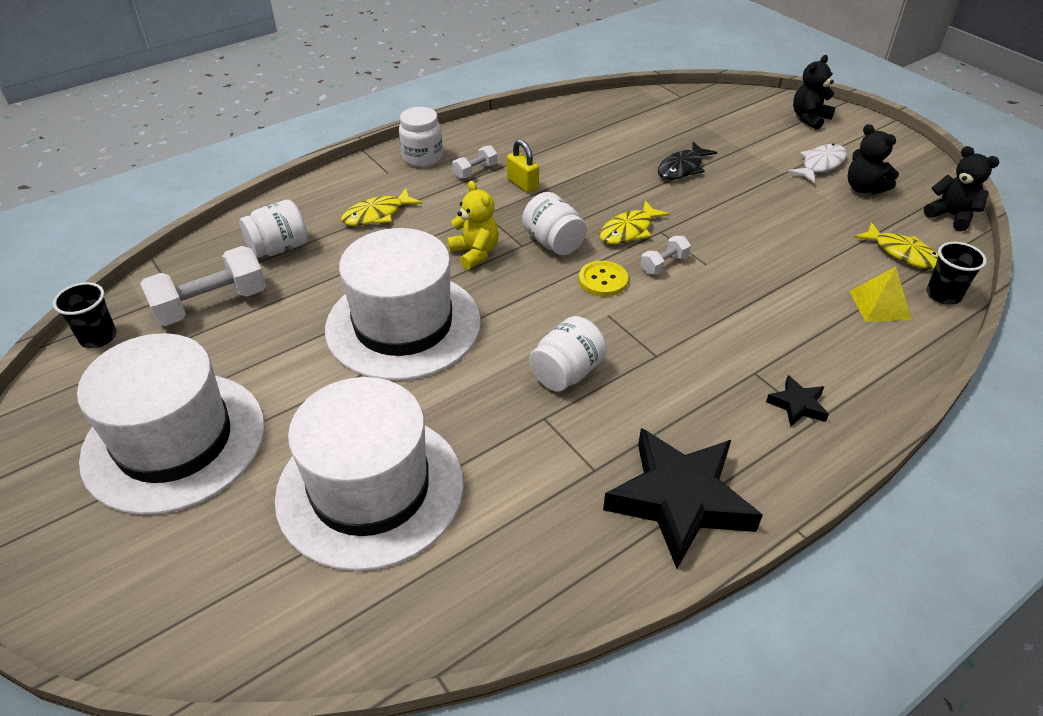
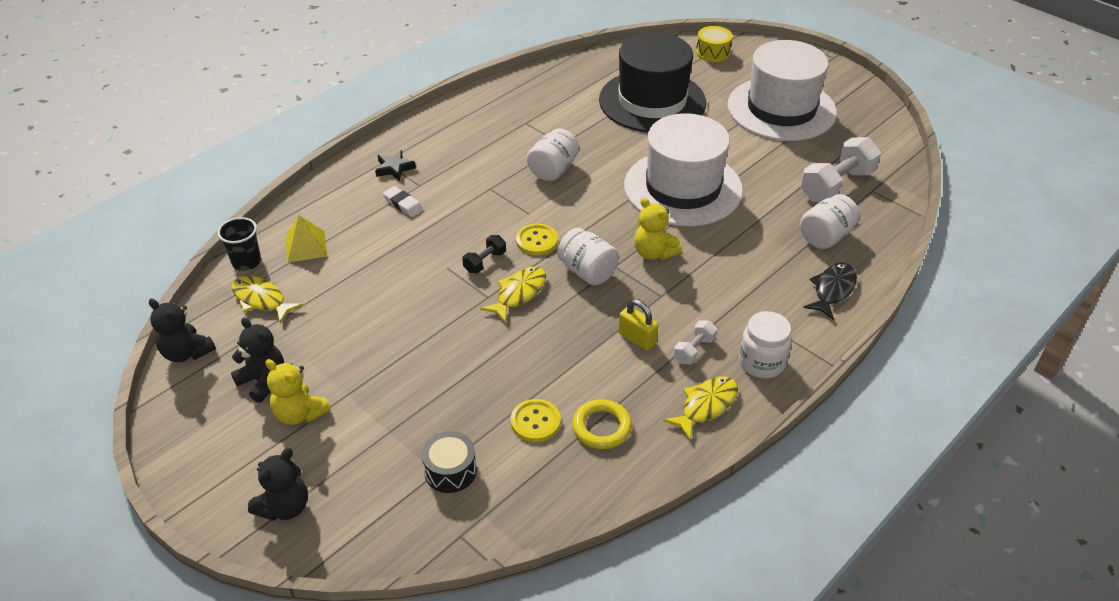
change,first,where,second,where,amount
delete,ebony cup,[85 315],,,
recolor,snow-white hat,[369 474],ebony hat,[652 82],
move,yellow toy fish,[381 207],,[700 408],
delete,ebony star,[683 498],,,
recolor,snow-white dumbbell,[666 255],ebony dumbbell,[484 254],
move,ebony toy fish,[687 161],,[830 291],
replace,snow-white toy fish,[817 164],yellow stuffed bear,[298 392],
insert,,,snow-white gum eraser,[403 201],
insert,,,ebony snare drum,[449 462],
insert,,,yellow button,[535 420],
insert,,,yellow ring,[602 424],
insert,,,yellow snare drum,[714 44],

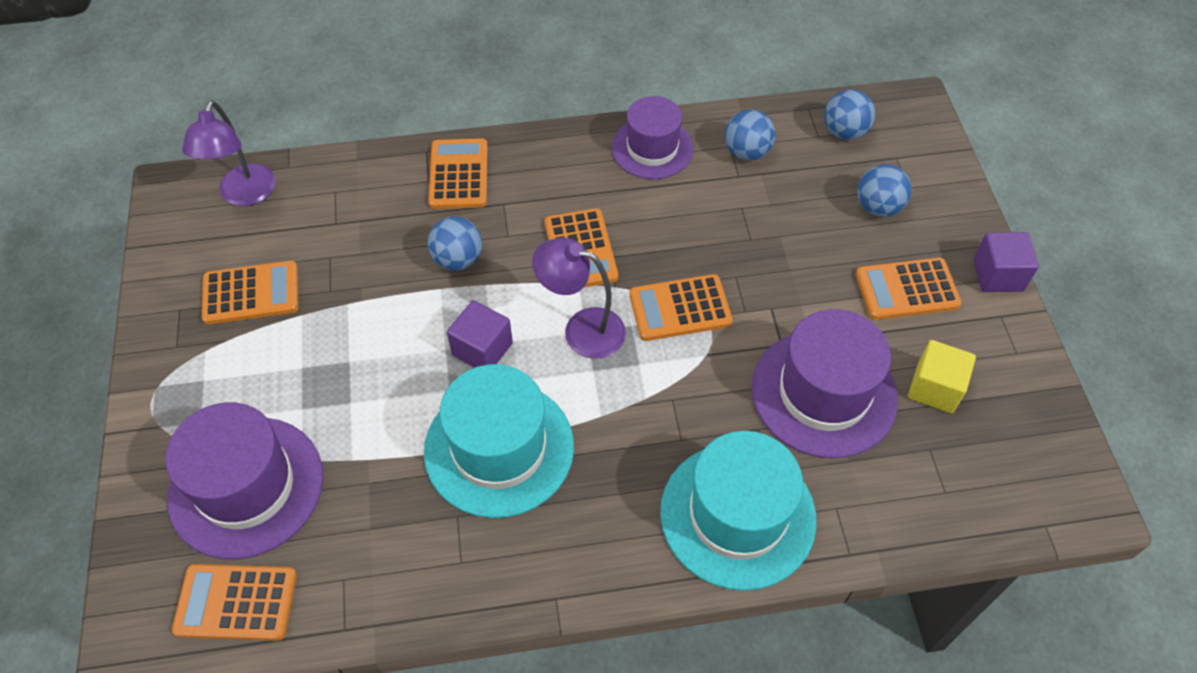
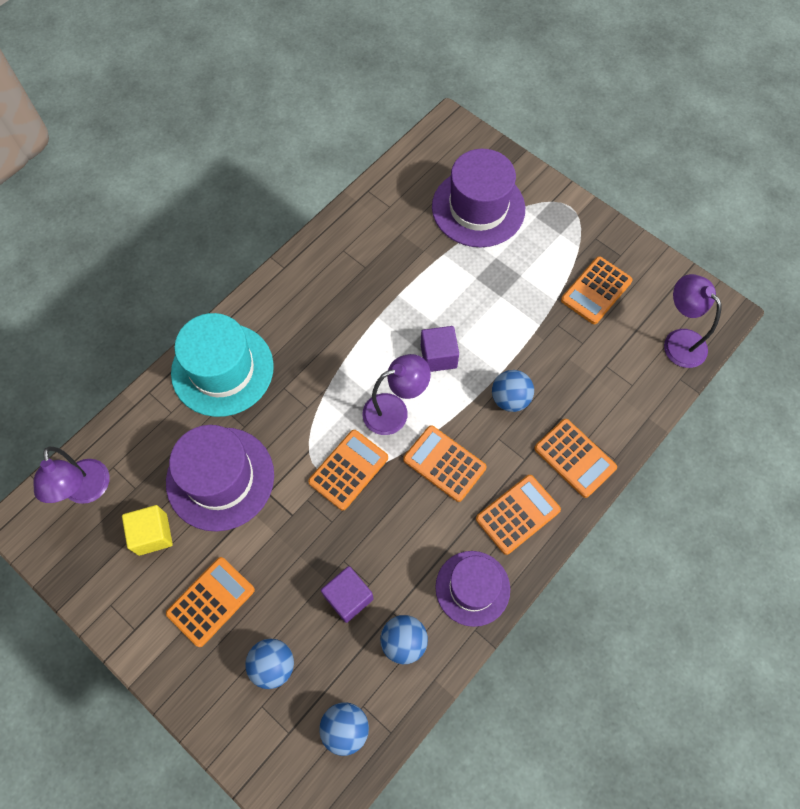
change,first,where,second,where,amount
move,orange-coloured calculator,[234 602],,[518 515],
delete,teal hat,[499 441],,,
move,purple solid cube,[1006 262],,[347 594],
insert,,,purple desk lamp,[72 475],

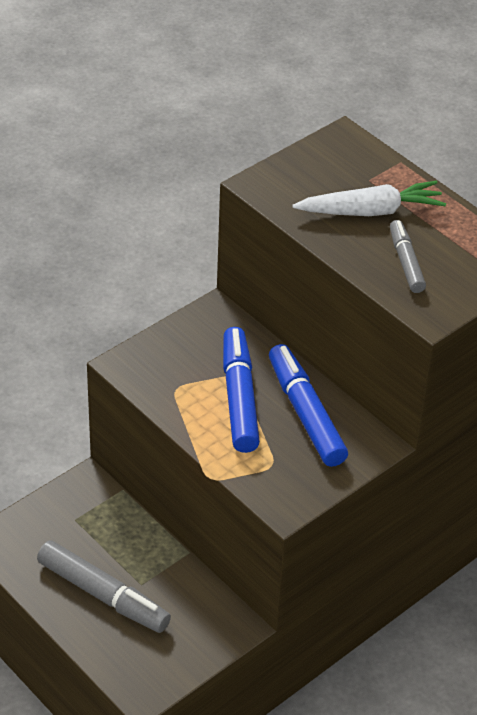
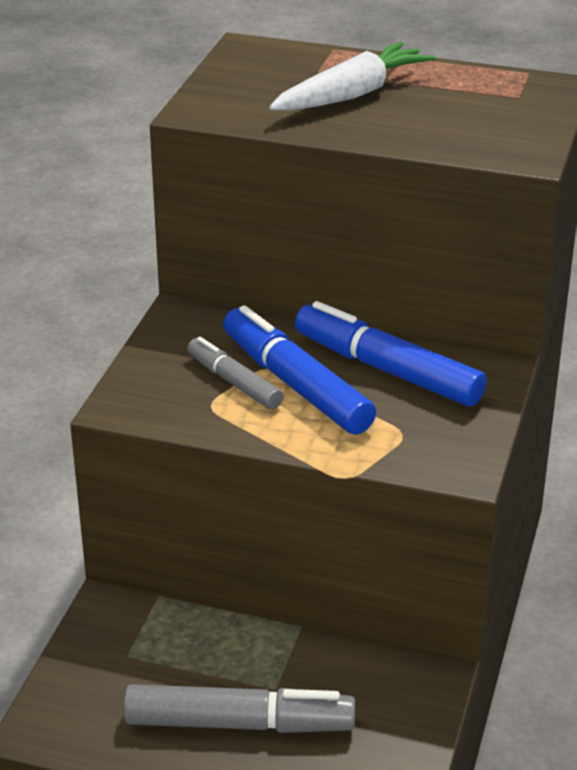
change,first,where,second,where,amount
move,ash-grey felt pen,[408 256],,[235 373],

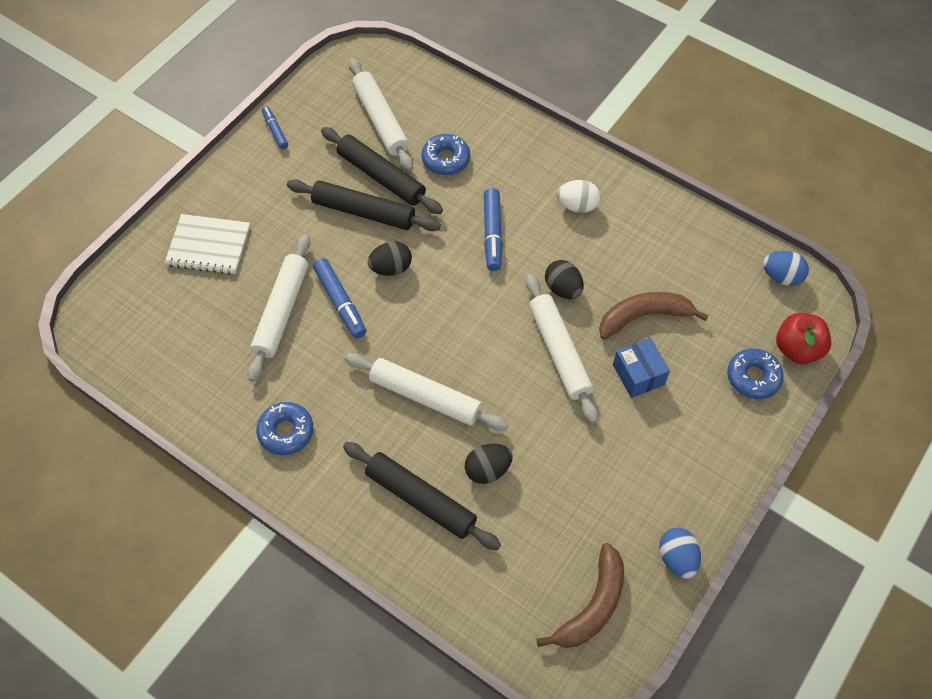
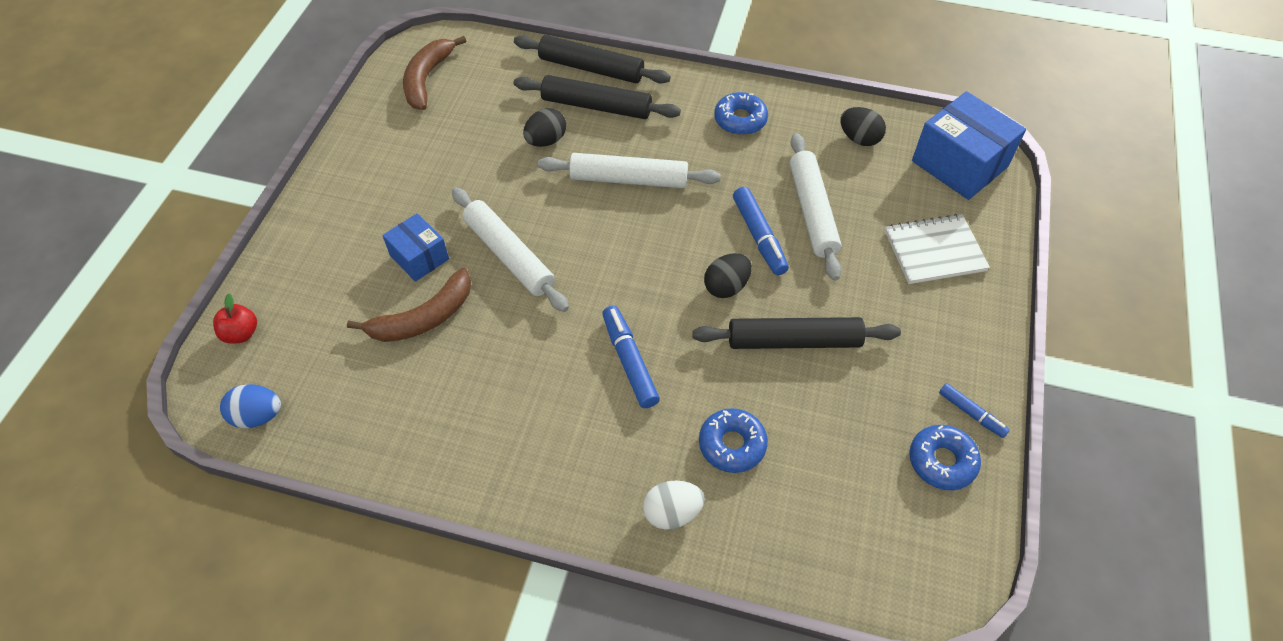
change,first,where,second,where,amount
rotate,blue felt pen,[339 298],,[761 231],150 degrees counterclockwise
move,ebony dough roller,[382 170],,[592 59],
delete,snow-white dough roller,[381 114],,,
move,ebony toy egg,[564 279],,[863 126],
move,snow-white toy egg,[578 196],,[674 505],
delete,blue toy egg,[680 553],,,
move,blue donut,[755 373],,[945 457],
resize,crimson apple,[803 338],,[235 318],x0.67
insert,,,blue package,[969 145],

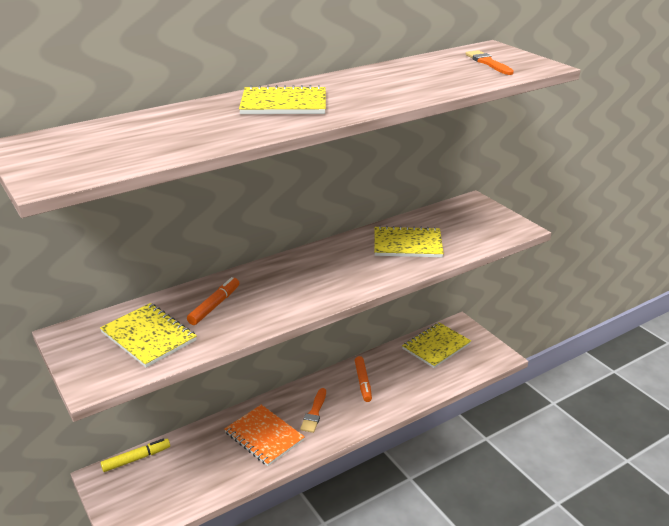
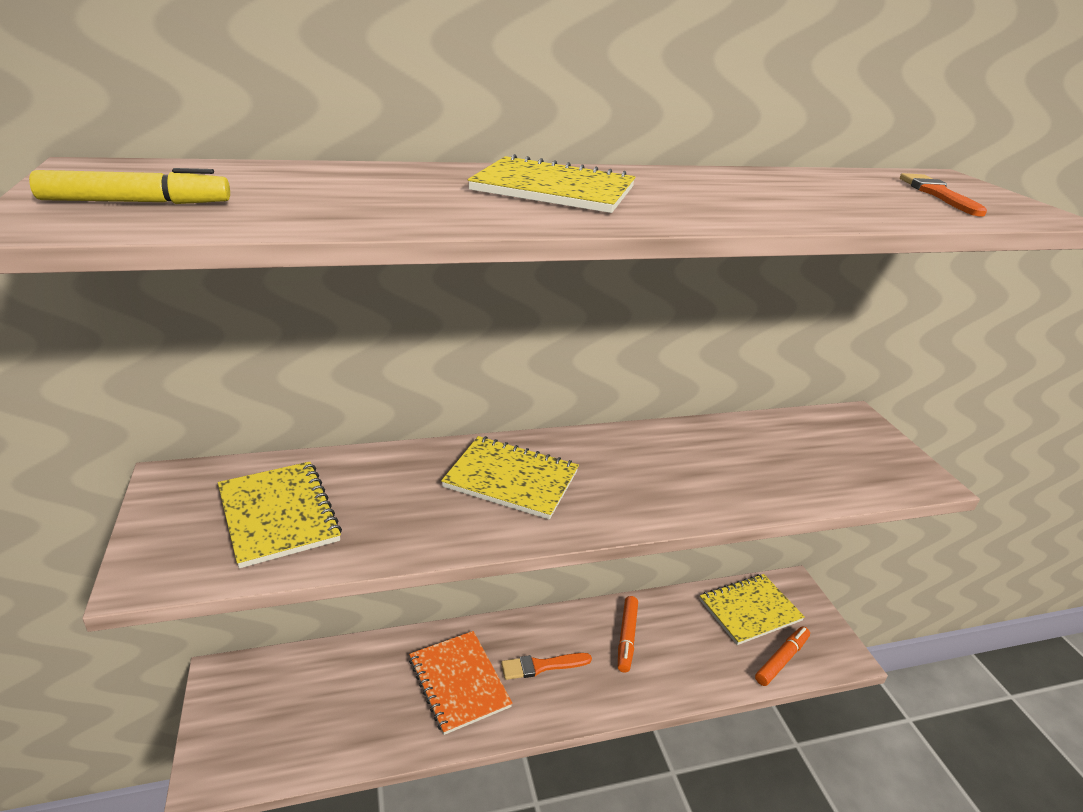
change,first,where,second,where,amount
move,yellow felt pen,[135 455],,[129 186],
move,orange-coloured felt pen,[213 301],,[782 656],
rotate,orange-coloured brush,[313 410],,[546 666],45 degrees clockwise
move,yellow notepad,[409 241],,[510 478],

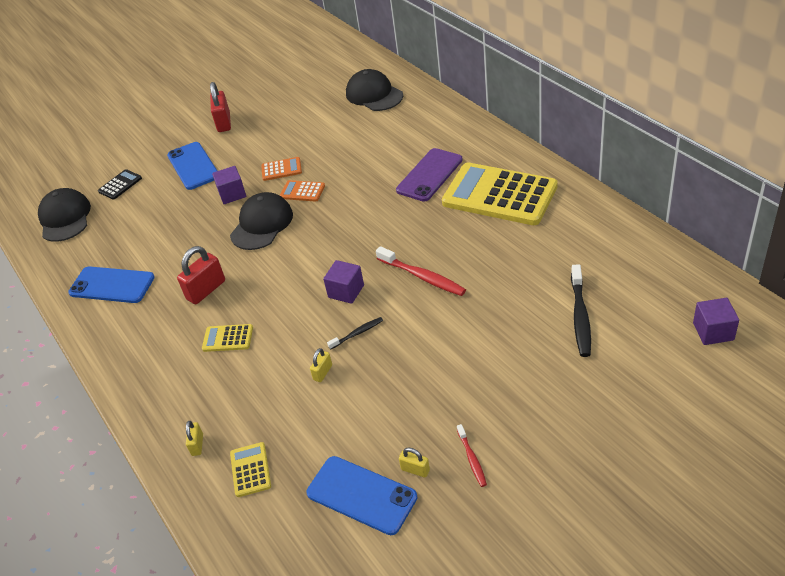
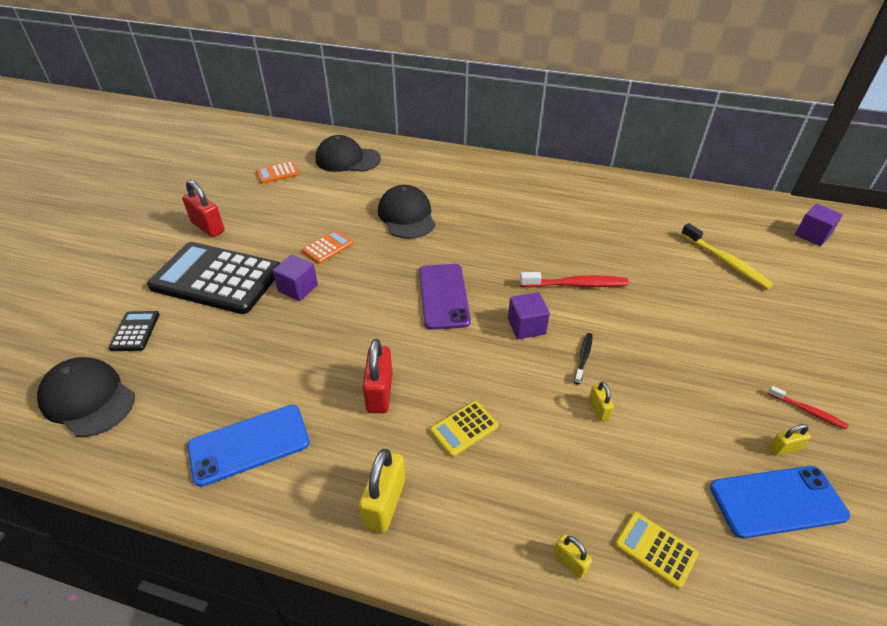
change,first,where,second,where,amount
replace,blue smartphone,[192 166],ebony calculator,[213 278],
move,ebony peaked cap,[261 221],,[406 212],
move,orange-coloured calculator,[302 191],,[277 172],
move,purple smartphone,[429 174],,[445 297],
delete,yellow calculator,[500 193],,,
recolor,ebony tooth brush,[581 310],yellow tooth brush,[727 256],
insert,,,yellow padlock,[382 491],

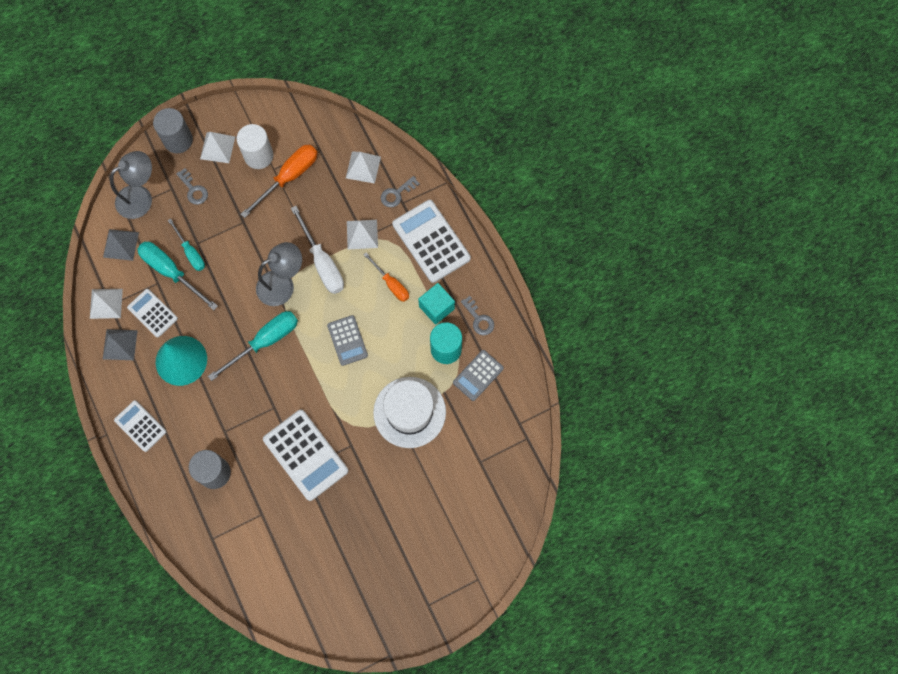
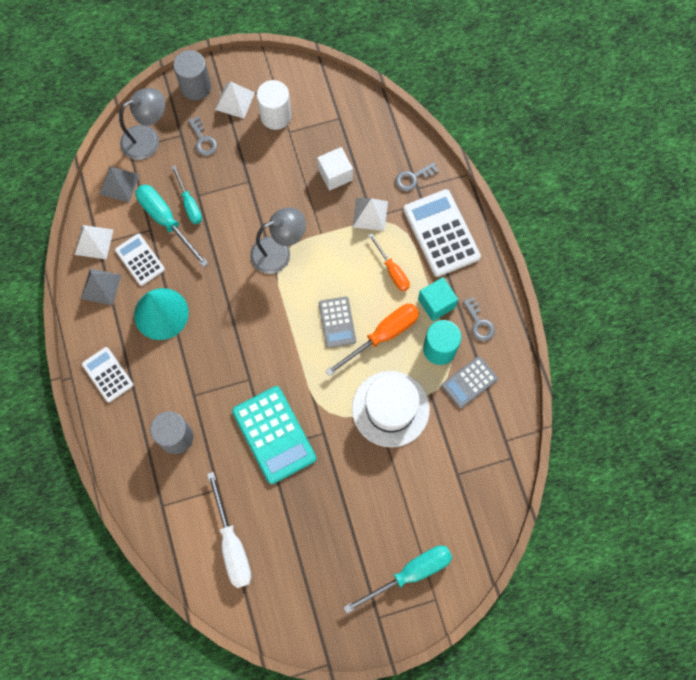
change,first,where,second,where,amount
move,teal hand screwdriver,[253 346],,[397 580],
move,orange-coloured hand screwdriver,[279 181],,[372 340],
recolor,snow-white calculator,[305 455],teal calculator,[274 435],
move,snow-white hand screwdriver,[317 250],,[229 530],
delete,snow-white pyramid shape,[363 168],,,
insert,,,snow-white solid cube,[335 169],

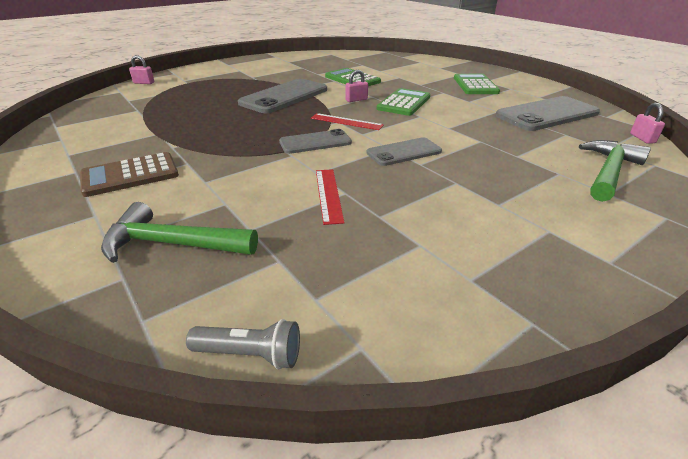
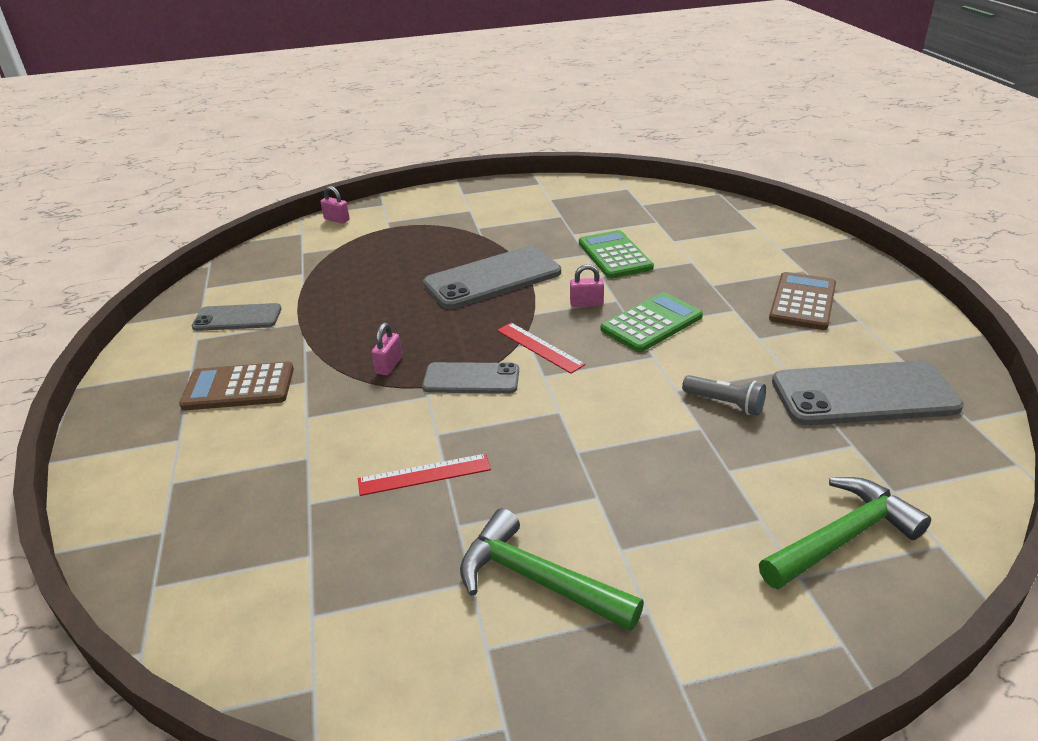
change,first,where,second,where,amount
move,leaf-green hammer,[179 232],,[552 569],
move,ash-grey flashlight,[243 344],,[724 395],
rotate,crimson straightedge,[330 197],,[424 474],60 degrees clockwise
move,ash-grey smartphone,[404 151],,[237 317],
recolor,leaf-green calculator,[477 84],dark brown calculator,[802 301],
move,pink padlock,[647 123],,[386 349],

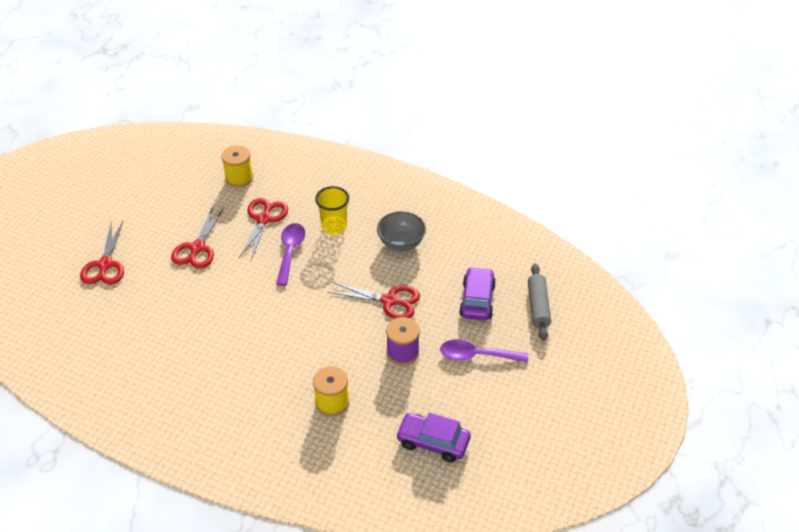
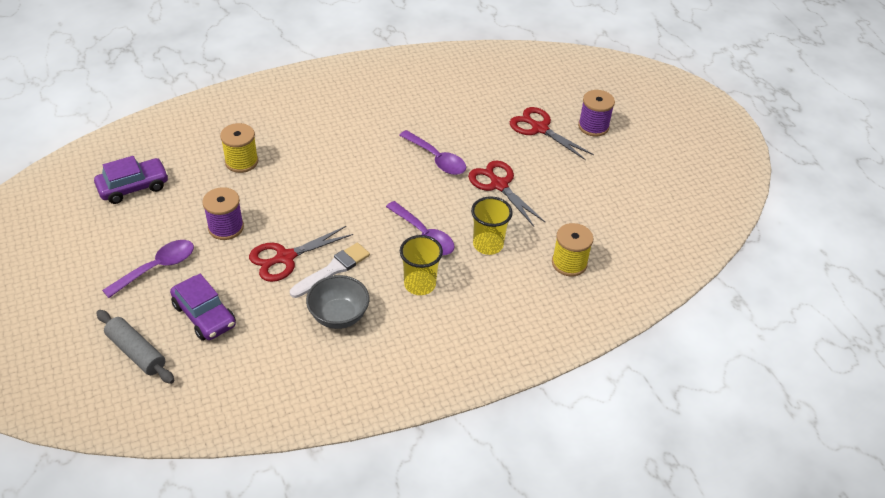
change,first,where,second,where,amount
replace,crimson pair of scissors,[263 229],yellow cup,[492 226],
insert,,,snow-white brush,[330 270],
insert,,,purple spoon,[432 152],
insert,,,purple bobbin,[596 113],

